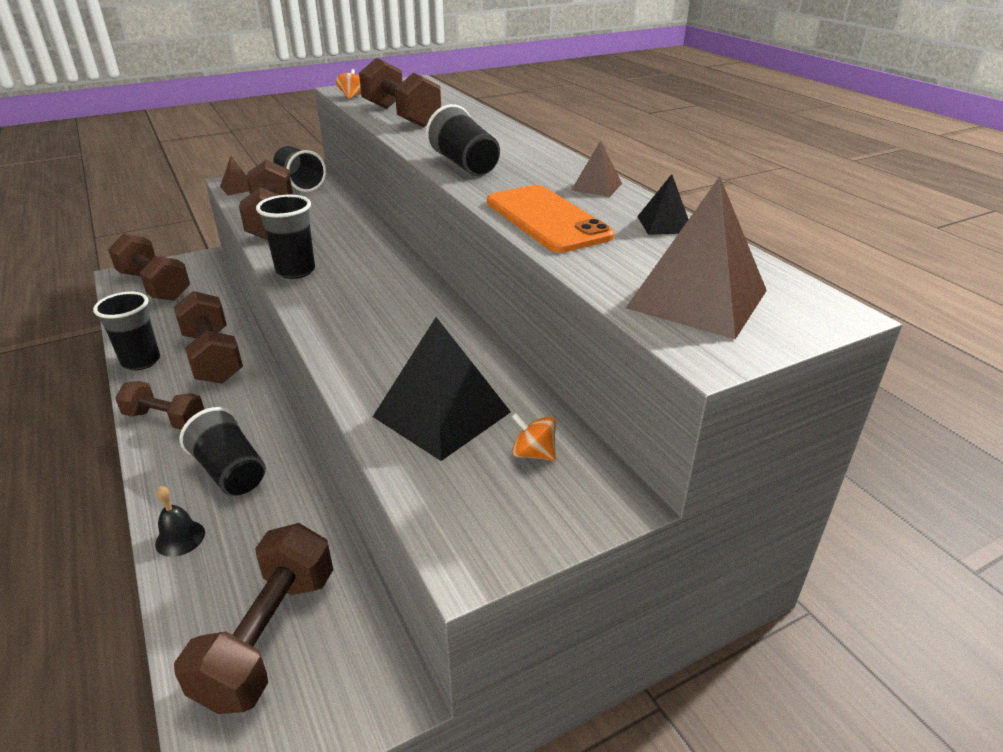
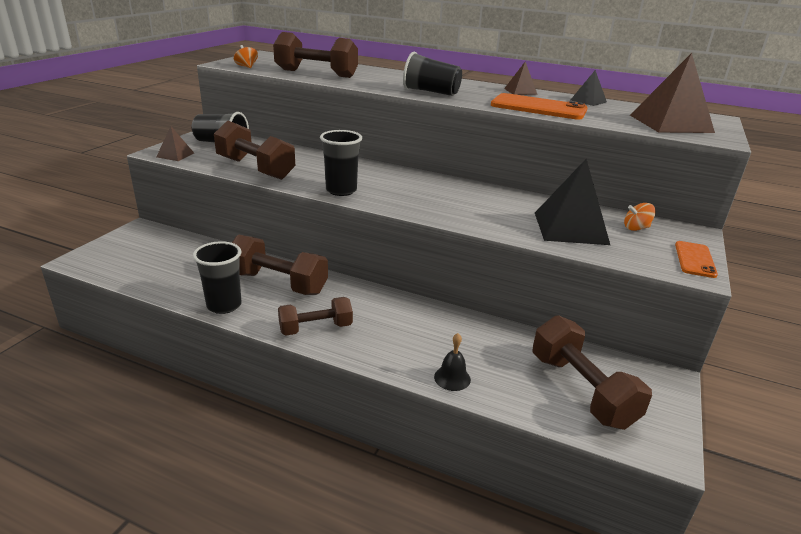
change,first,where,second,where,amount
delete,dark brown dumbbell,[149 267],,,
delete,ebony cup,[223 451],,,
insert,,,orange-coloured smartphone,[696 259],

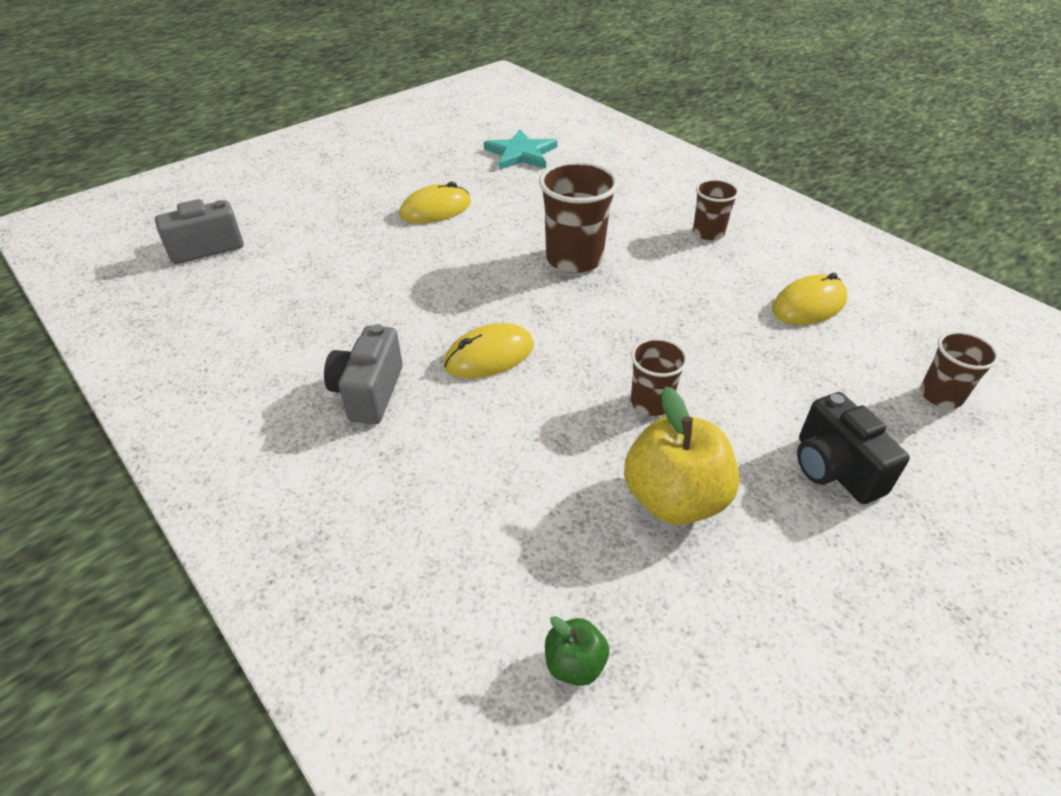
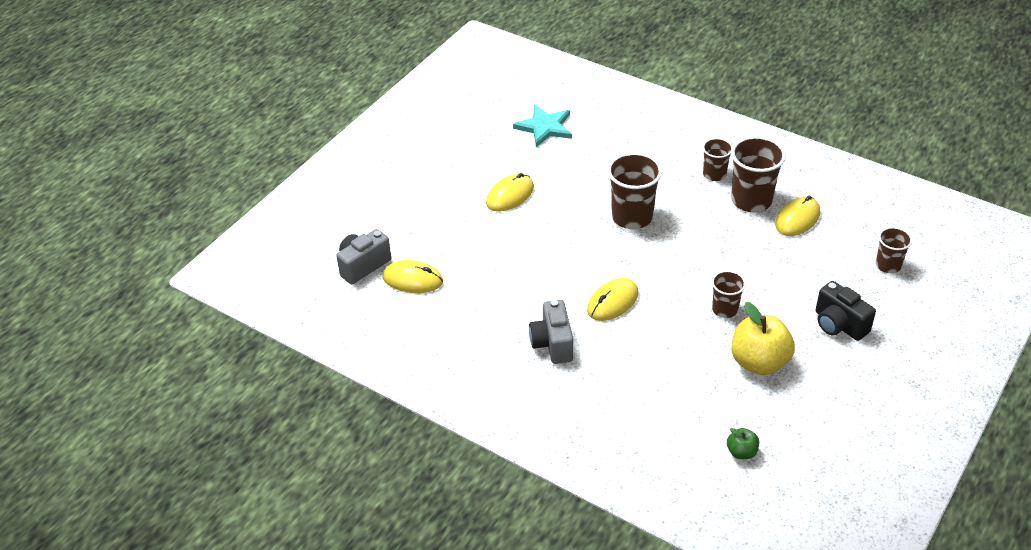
change,first,where,second,where,amount
insert,,,yellow mouse,[412 276],
insert,,,dark brown cup,[758 174],

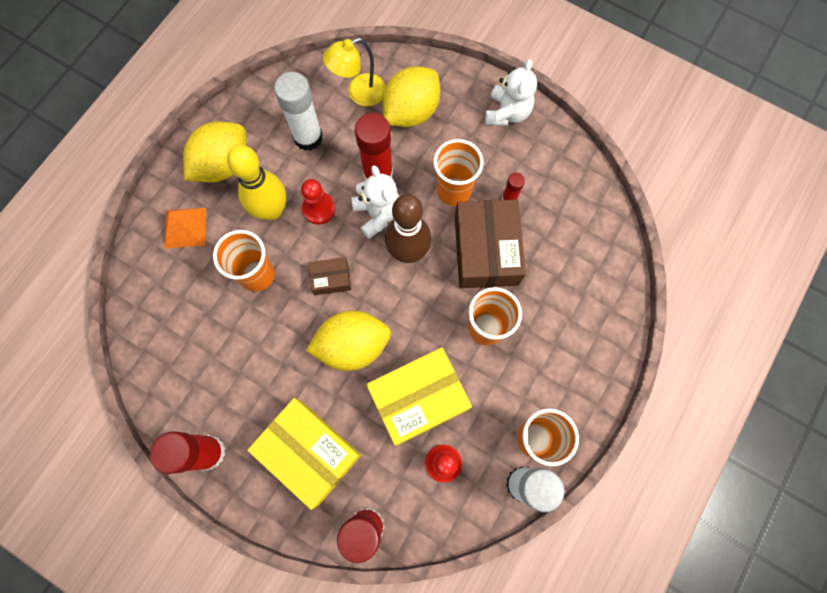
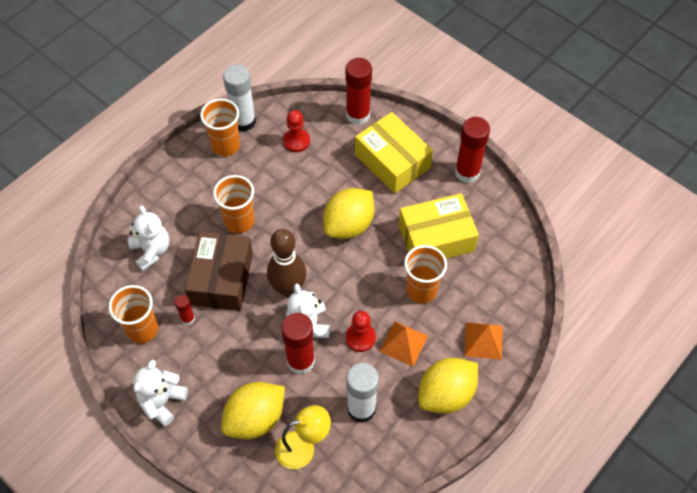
change,first,where,second,where,amount
replace,yellow bowling pin,[256 182],orange-coloured pyramid shape,[403 344],
rotate,yellow toy lemon,[348 341],,[348 213],45 degrees counterclockwise
delete,dark brown package,[329 276],,,
move,yellow package,[419 396],,[439 226],
move,orange-coloured cup,[458 172],,[133 314],
insert,,,snow-white stuffed bear,[148 238],

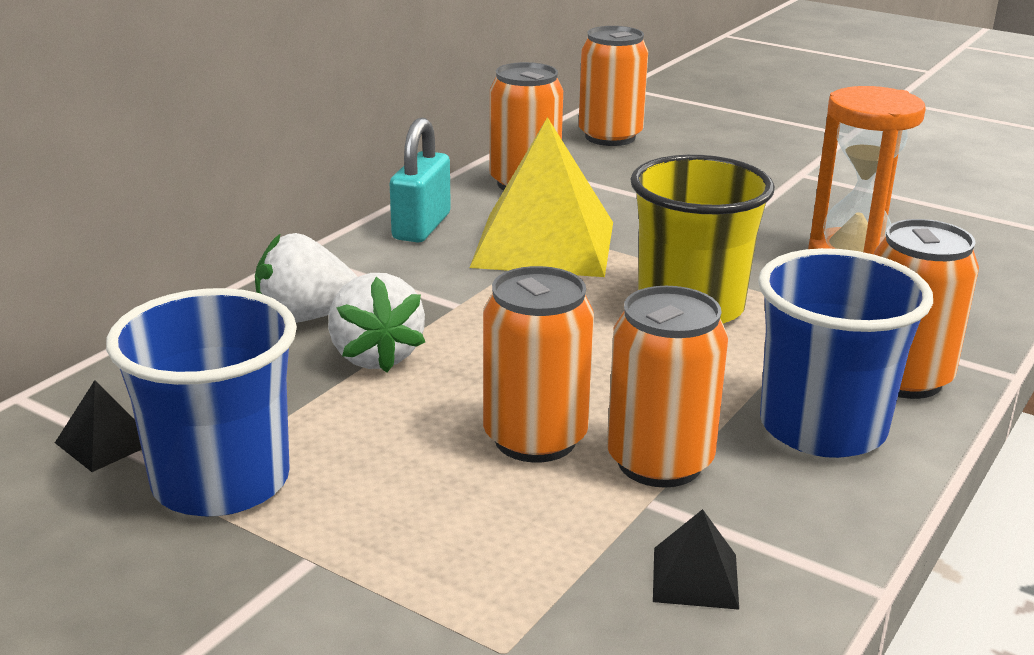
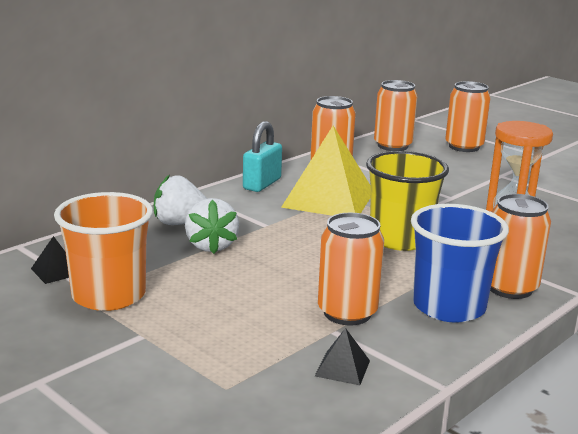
change,first,where,second,where,amount
recolor,blue cup,[201 402],orange-coloured cup,[103 251],
move,orange-coloured tin,[538 364],,[468 116],

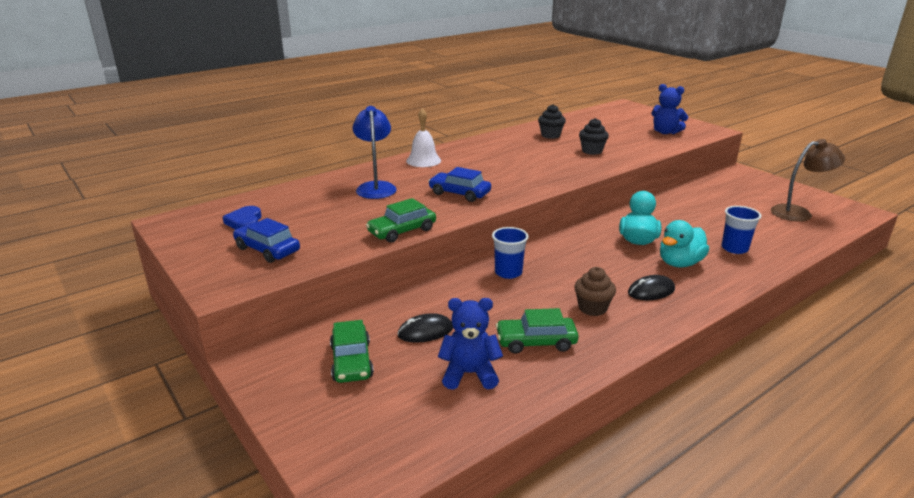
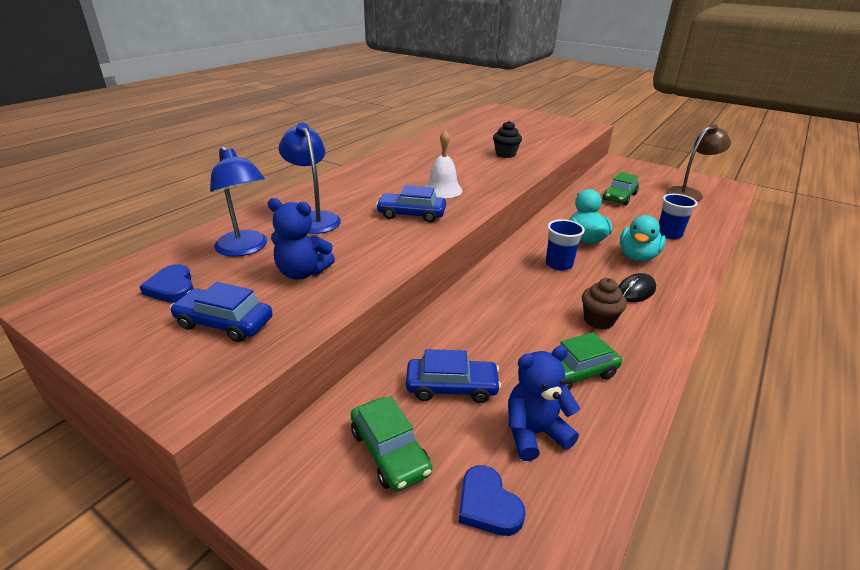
change,first,where,second,where,amount
move,leaf-green toy car,[401 220],,[621 188],
replace,ebony mouse,[425 328],blue toy car,[453 376],
move,snow-white hand bell,[423 137],,[443 164],
move,blue cup,[510 253],,[565 245],
delete,ebony muffin,[552 121],,,
move,blue stuffed bear,[669 109],,[301 239],
insert,,,blue desk lamp,[238 201],
insert,,,blue love heart,[492 500],

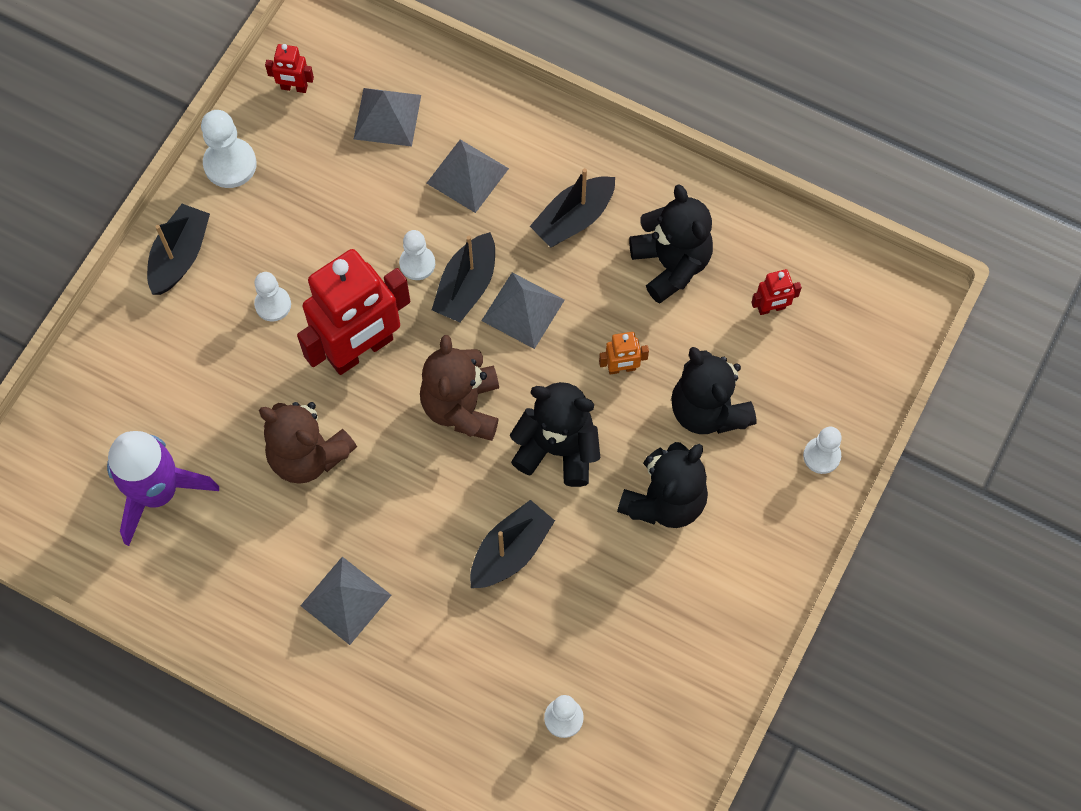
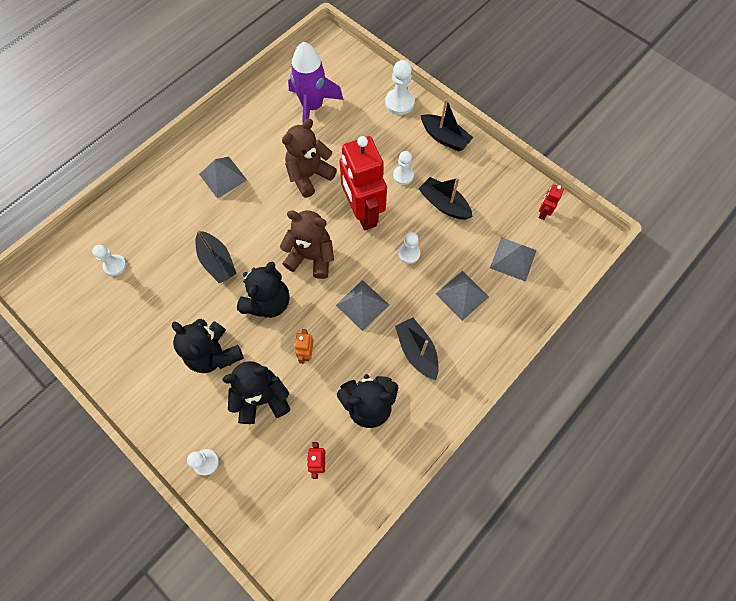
change,first,where,second,where,amount
move,snow-white game pawn,[229 149],,[400 87],
move,ebony boat,[463 277],,[446 198],

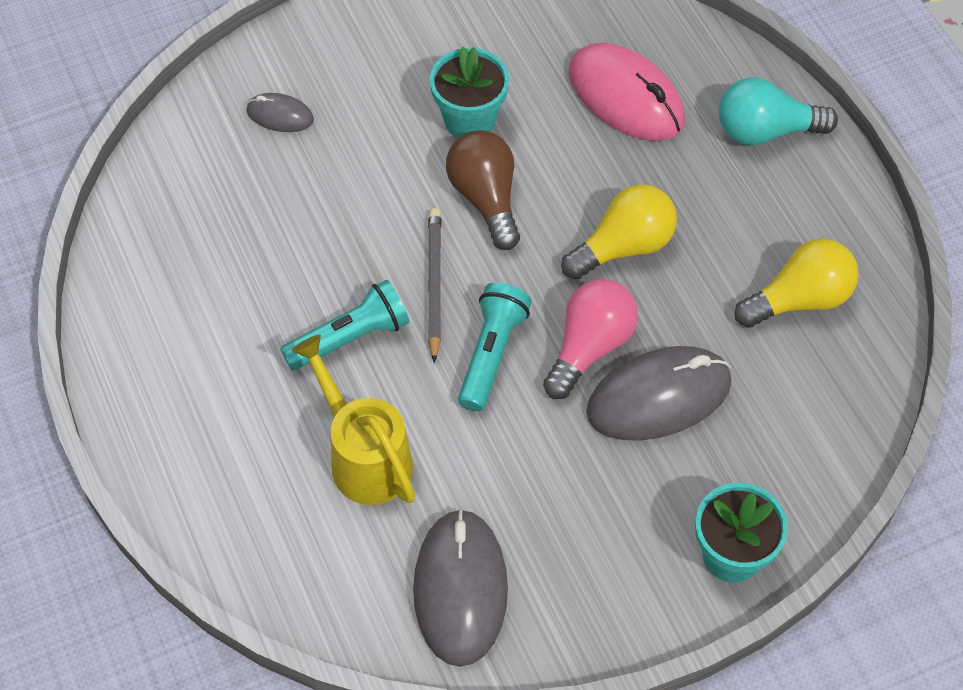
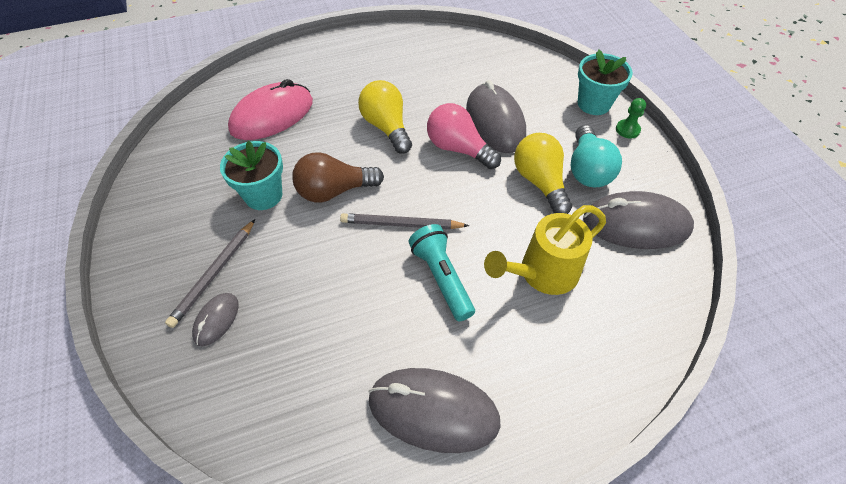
change,first,where,second,where,amount
delete,teal flashlight,[495 347],,,
move,teal lightbulb,[778 111],,[596 156],
move,yellow lightbulb,[797 283],,[543 173],
insert,,,ash-grey pencil,[210 273],
insert,,,ash-grey mouse,[434 410],
insert,,,leaf-green game pawn,[631 118],

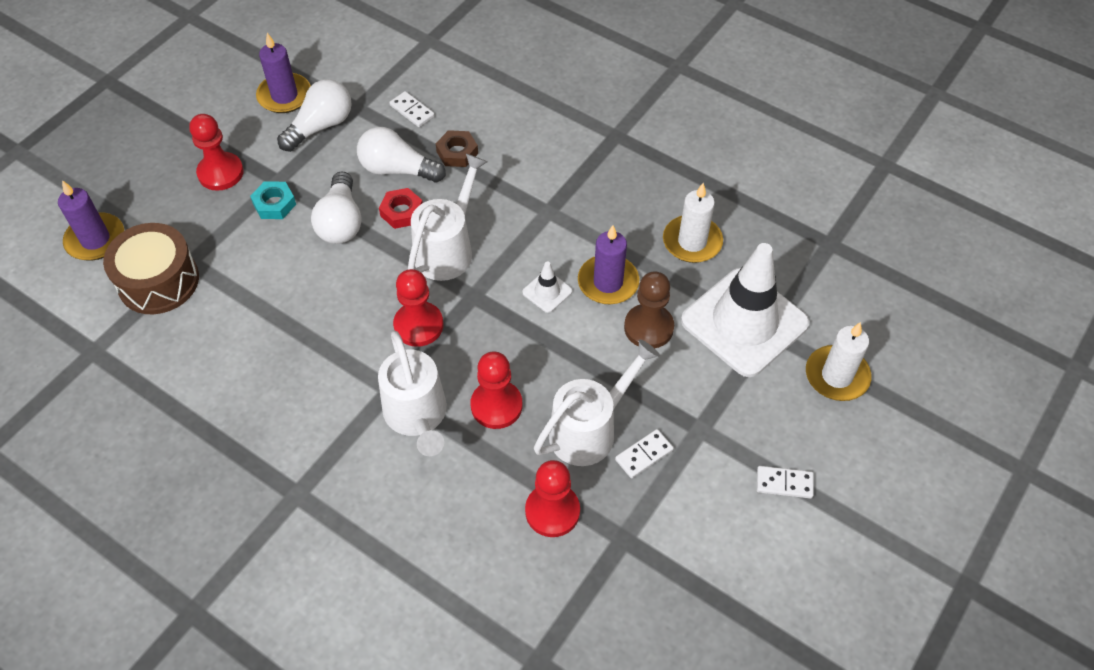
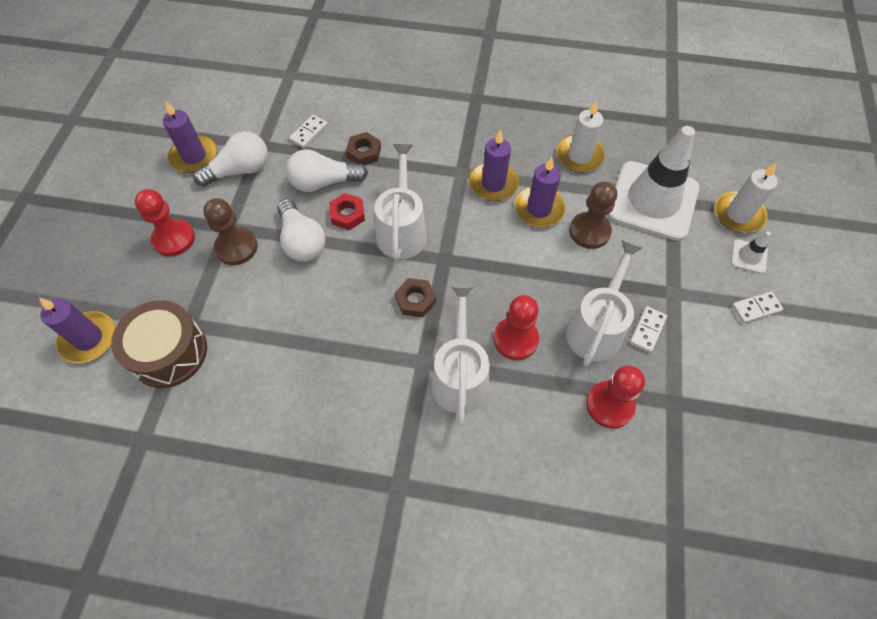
change,first,where,second,where,amount
replace,teal hex nut,[273 200],dark brown game pawn,[230 231],
rotate,snow-white lightbulb,[314 115],,[230 159],45 degrees clockwise
rotate,snow-white watering can,[412 393],,[460 355],135 degrees counterclockwise
rotate,snow-white domino tile,[412 109],,[308 131],75 degrees counterclockwise
replace,crimson game pawn,[418 308],dark brown hex nut,[415 297],
move,snow-white traffic cone,[547 287],,[751 252],
insert,,,purple candle,[494 165],

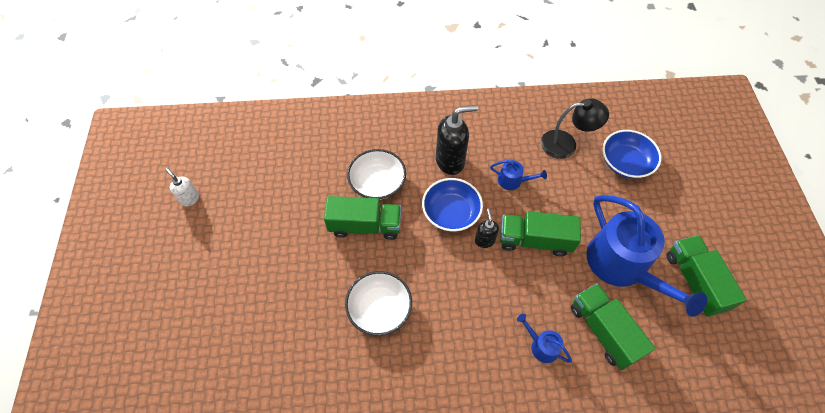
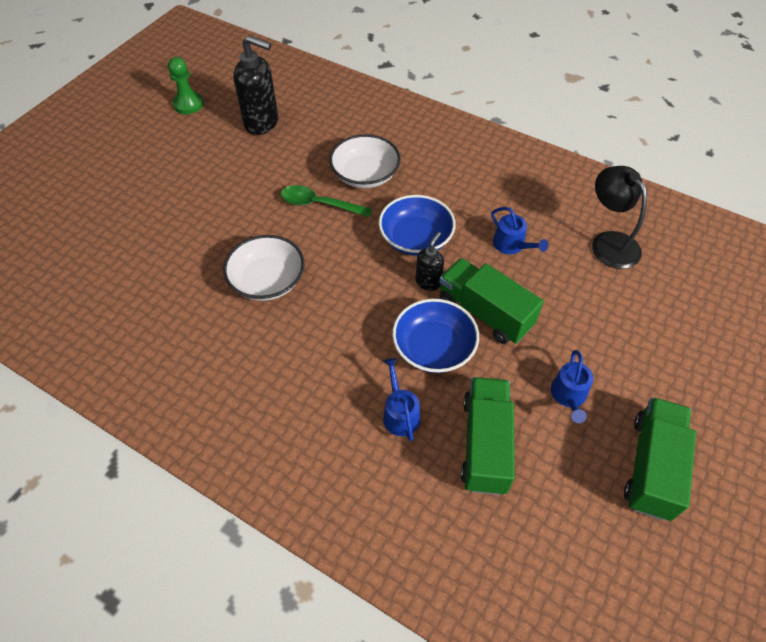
change,first,where,second,where,amount
replace,snow-white soap dispenser,[182 187],leaf-green game pawn,[186 85],
replace,leaf-green truck,[362 218],leaf-green spoon,[326 201],
move,ebony soap dispenser,[457 140],,[255 85],
rotate,ebony desk lamp,[575 128],,[619 217],150 degrees counterclockwise
resize,blue watering can,[646 256],,[572 386],x0.43
move,blue deep dish,[631 154],,[435 336],

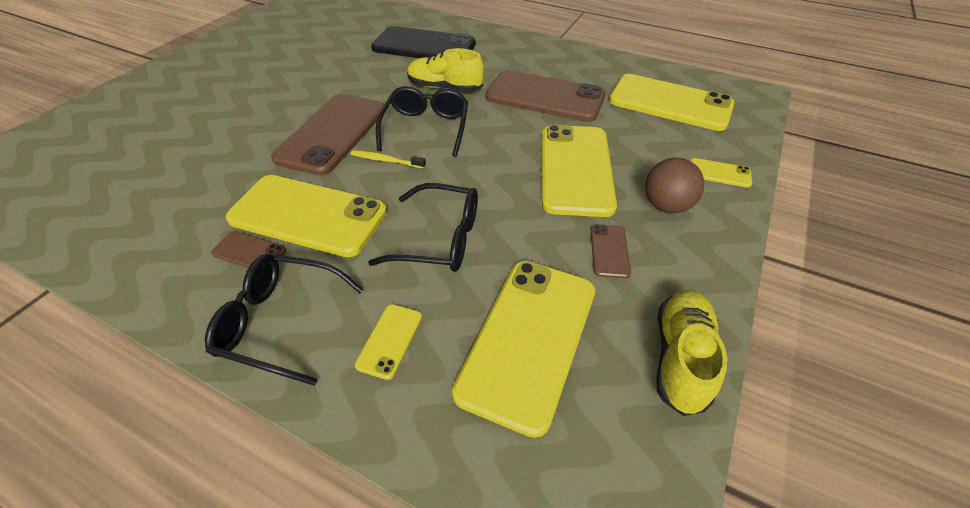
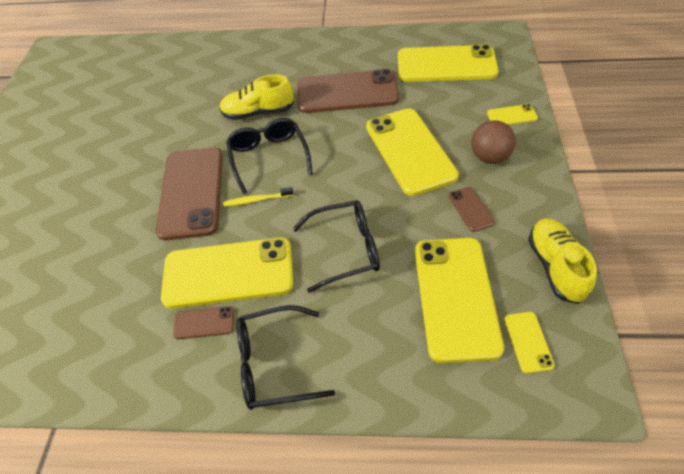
change,first,where,second,where,amount
move,yellow smartphone,[388 342],,[529 343],
delete,ebony smartphone,[423 42],,,

